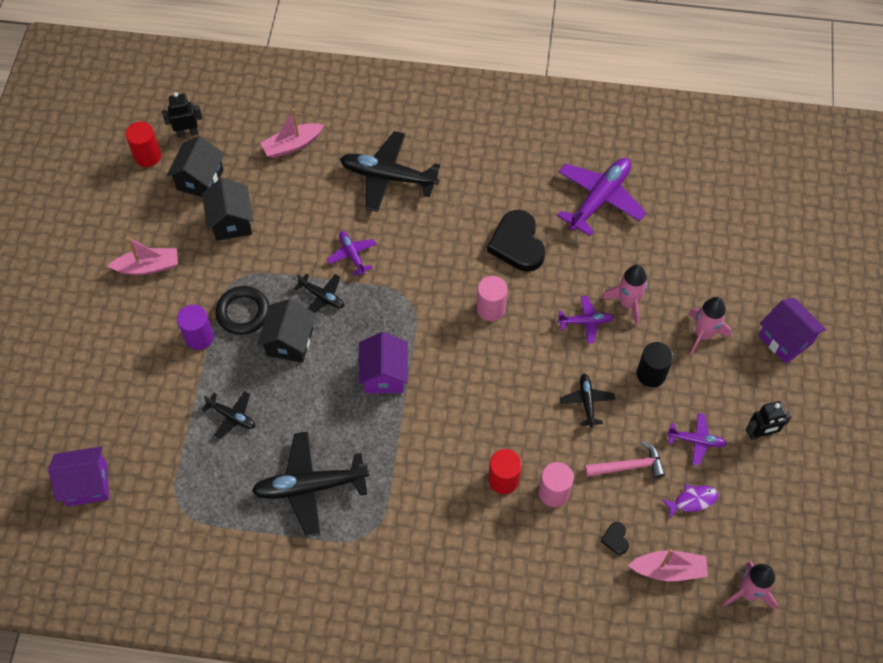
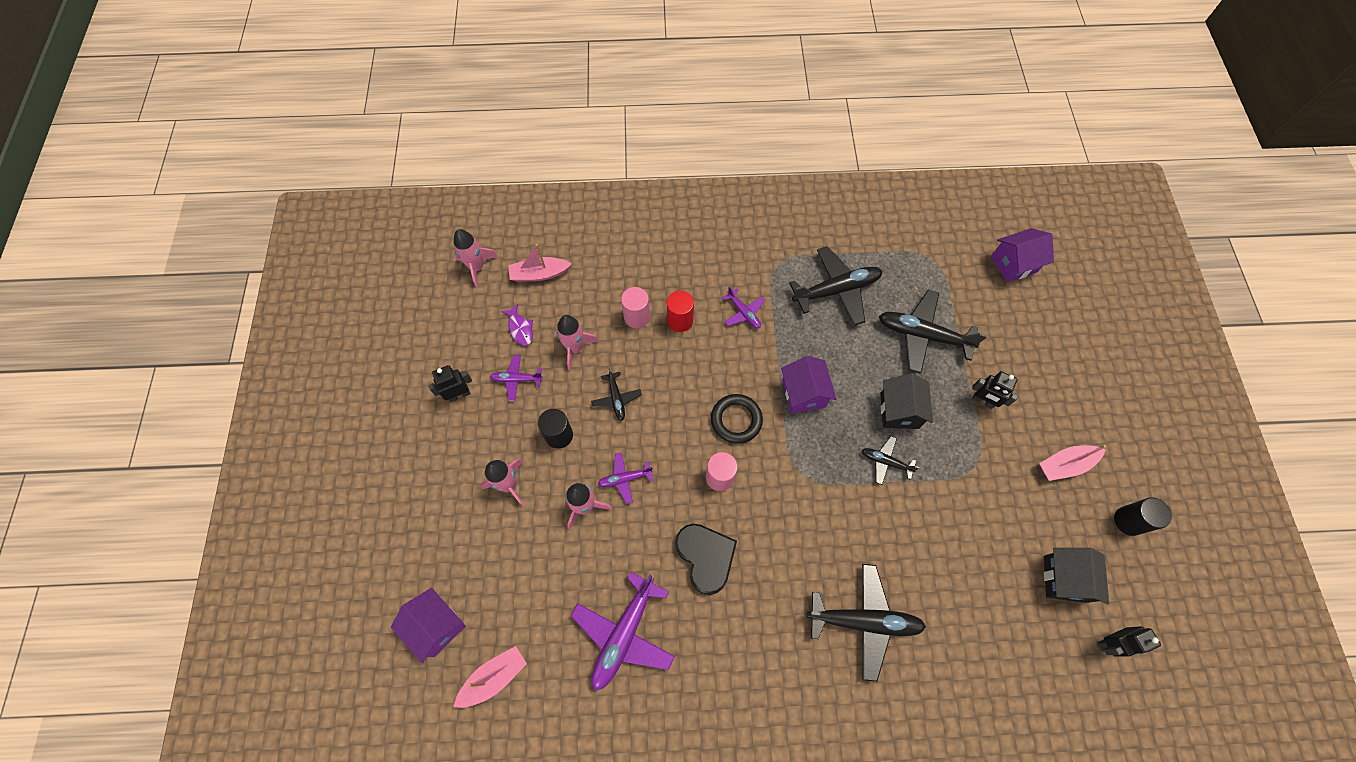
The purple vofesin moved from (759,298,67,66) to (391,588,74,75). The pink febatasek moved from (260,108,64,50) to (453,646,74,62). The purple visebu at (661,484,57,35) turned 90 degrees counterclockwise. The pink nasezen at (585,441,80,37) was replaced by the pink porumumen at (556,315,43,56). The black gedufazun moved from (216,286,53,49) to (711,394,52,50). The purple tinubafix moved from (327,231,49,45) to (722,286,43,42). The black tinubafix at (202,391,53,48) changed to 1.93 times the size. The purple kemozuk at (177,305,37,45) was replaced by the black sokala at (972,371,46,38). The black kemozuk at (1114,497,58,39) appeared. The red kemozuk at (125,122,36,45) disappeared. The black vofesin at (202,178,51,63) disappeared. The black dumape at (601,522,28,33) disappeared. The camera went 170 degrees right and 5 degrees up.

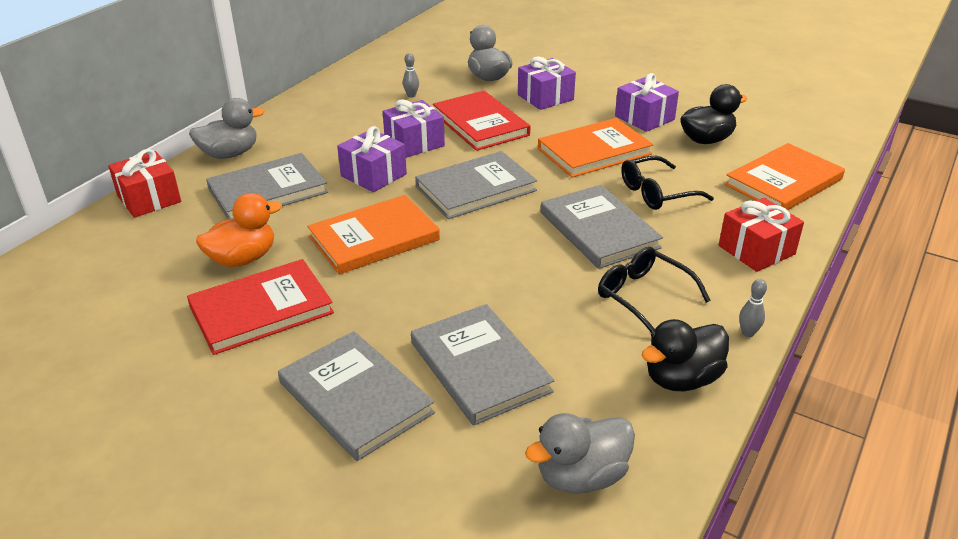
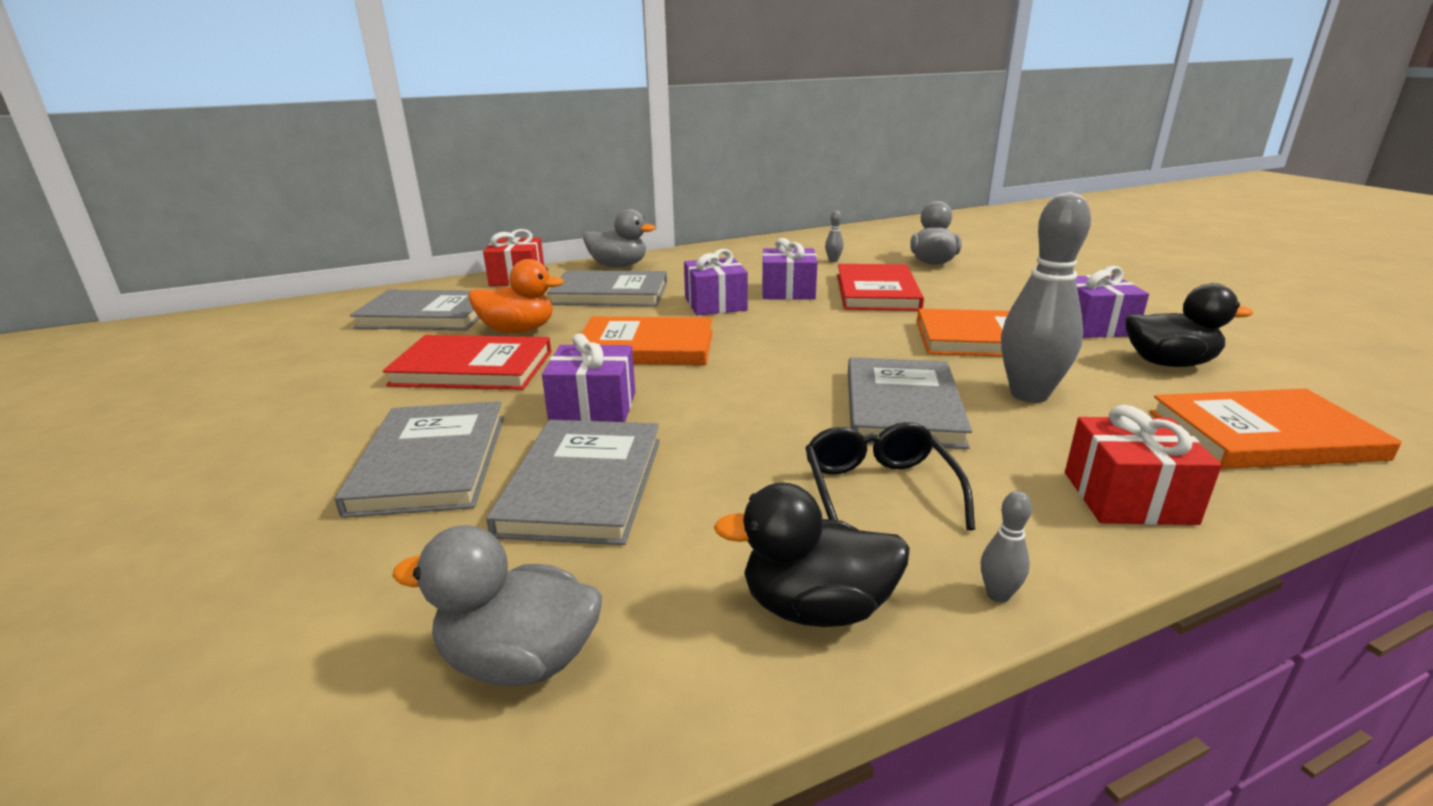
The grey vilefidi moved from (415,151,122,68) to (350,290,129,40). The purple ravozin moved from (518,57,58,53) to (542,333,93,89). The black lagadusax at (621,156,93,54) was replaced by the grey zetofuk at (1001,192,90,211). The camera went 35 degrees right and 10 degrees down.

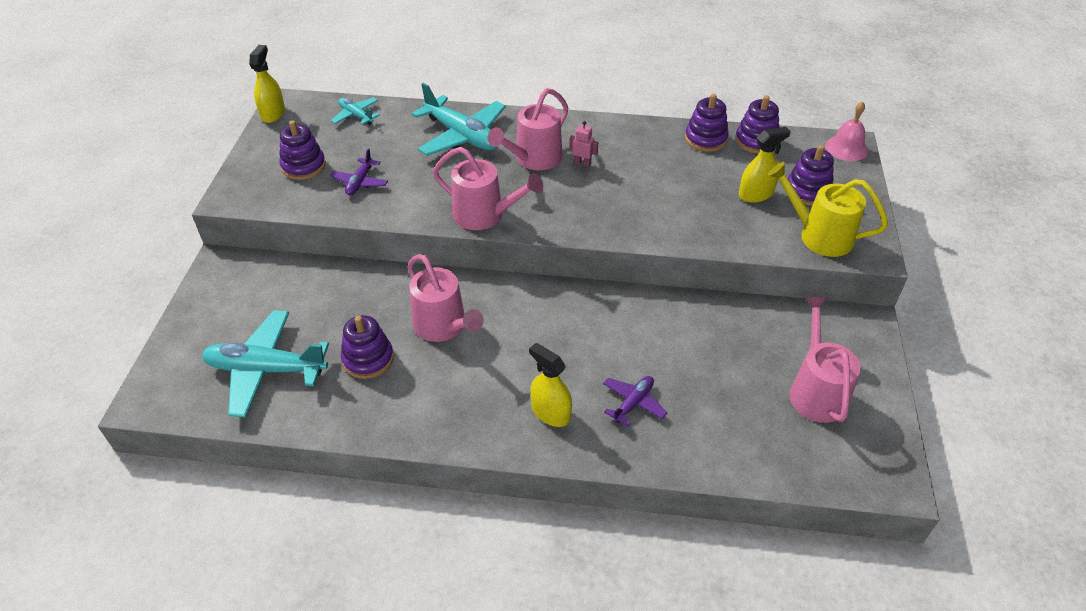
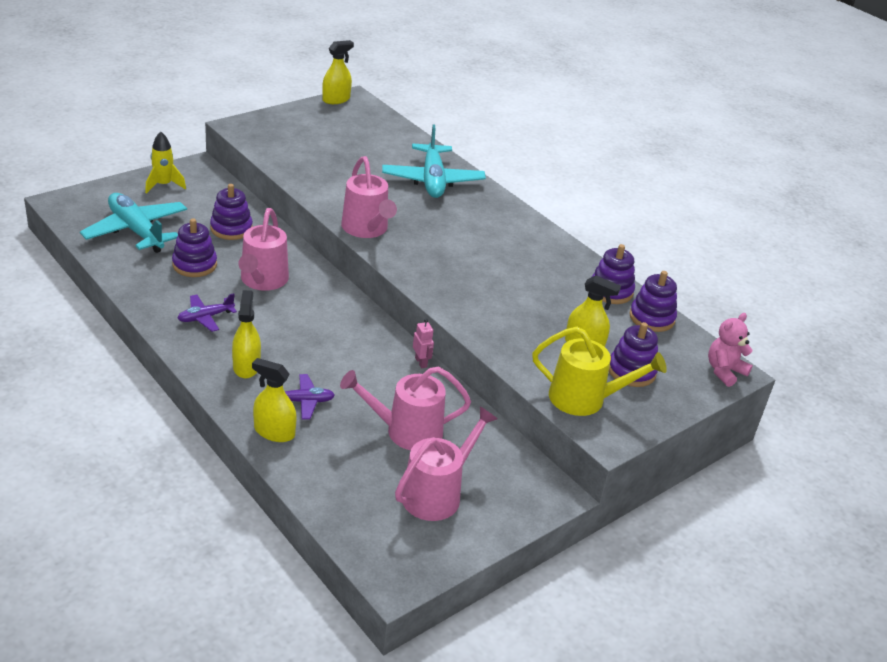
The yellow porumumen at (145,132,41,62) appeared. The purple tinubafix moved from (330,148,58,47) to (178,293,59,39). The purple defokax moved from (279,120,47,60) to (210,184,43,56). The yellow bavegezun at (252,358,45,84) appeared. The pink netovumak moved from (488,88,80,82) to (340,367,131,83). The pink sokala moved from (569,121,29,46) to (413,319,21,49). The yellow netovumak at (768,162,120,95) turned 120 degrees clockwise. The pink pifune at (826,101,42,60) was replaced by the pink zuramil at (708,313,45,74). The turquoise tinubafix at (331,97,49,28) disappeared. The camera went 40 degrees right and 10 degrees down.

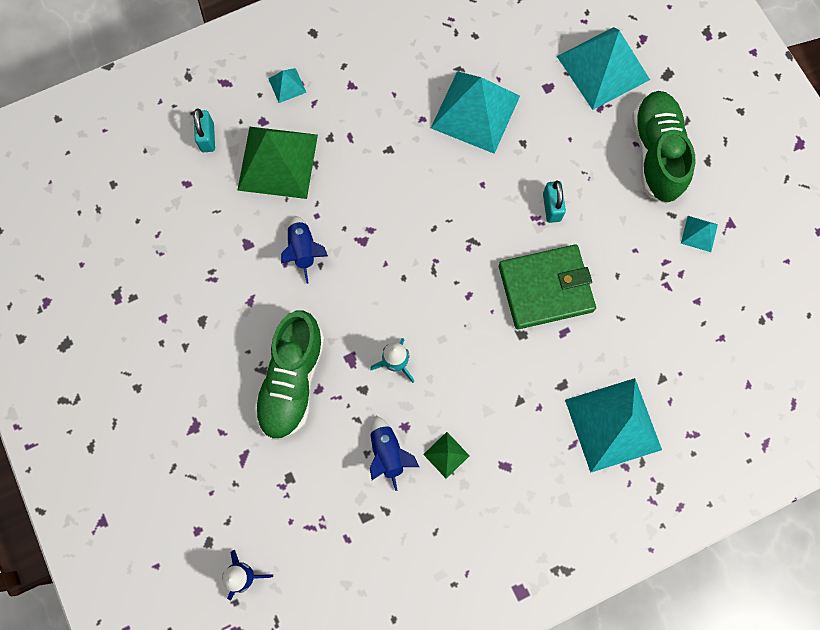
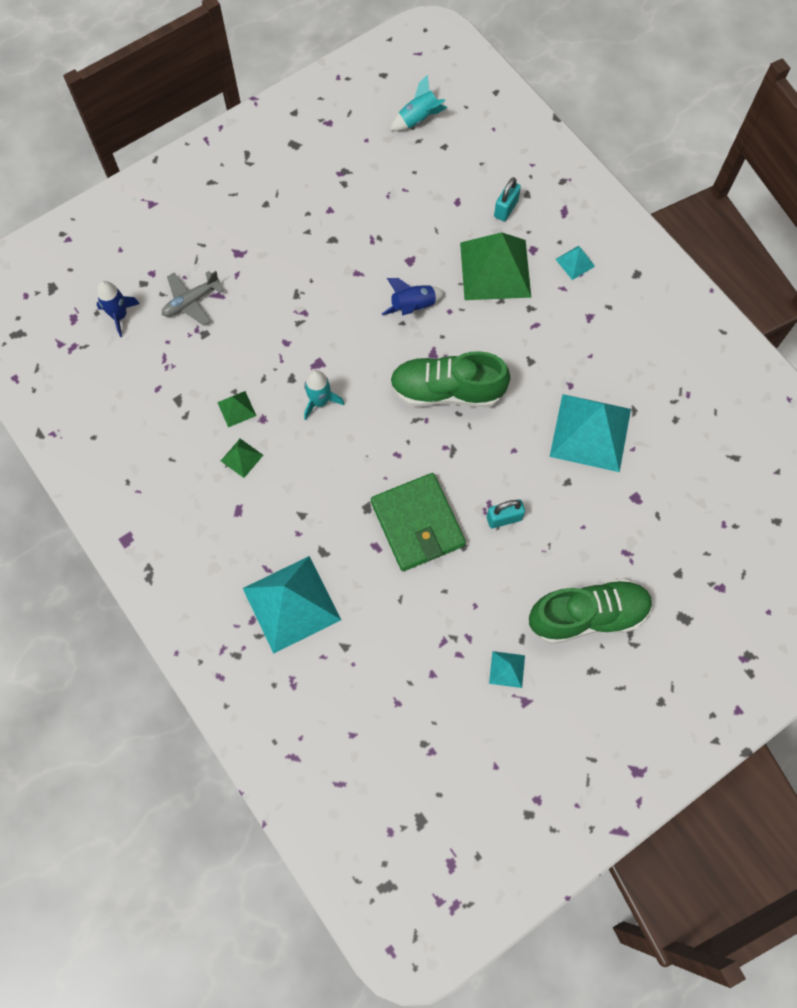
The grey tinubafix at (162,271,62,55) appeared. The blue porumumen at (370,416,49,75) was replaced by the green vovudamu at (217,391,39,36). The turquoise porumumen at (390,74,57,57) appeared. The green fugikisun moved from (254,310,71,130) to (390,351,121,56). The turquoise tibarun at (194,108,21,44) turned 45 degrees counterclockwise. The turquoise vovudamu at (557,27,93,83) disappeared. The camera went 80 degrees right and 5 degrees down.

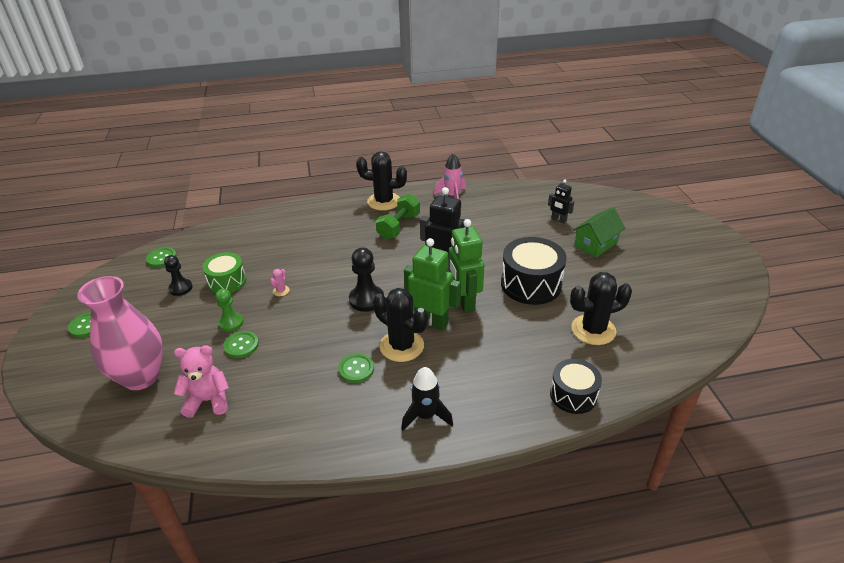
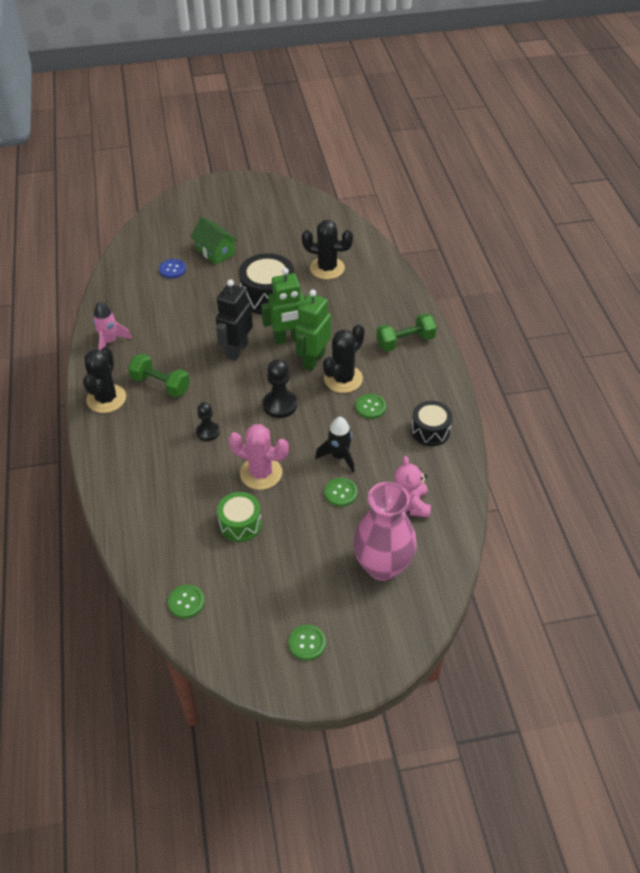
The black sokala at (548,180,26,43) was replaced by the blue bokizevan at (159,259,27,20). The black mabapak moved from (164,255,29,41) to (196,402,24,39). The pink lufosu at (270,269,20,27) changed to 2.39 times the size. The black lufosu at (570,272,62,73) turned 60 degrees counterclockwise. The black porumumen moved from (401,367,52,64) to (315,417,40,56). The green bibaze at (376,313,61,39) appeared. The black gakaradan moved from (550,359,52,55) to (411,401,42,45). The green mabapak at (216,289,28,43) disappeared. The camera went 90 degrees left and 10 degrees up.

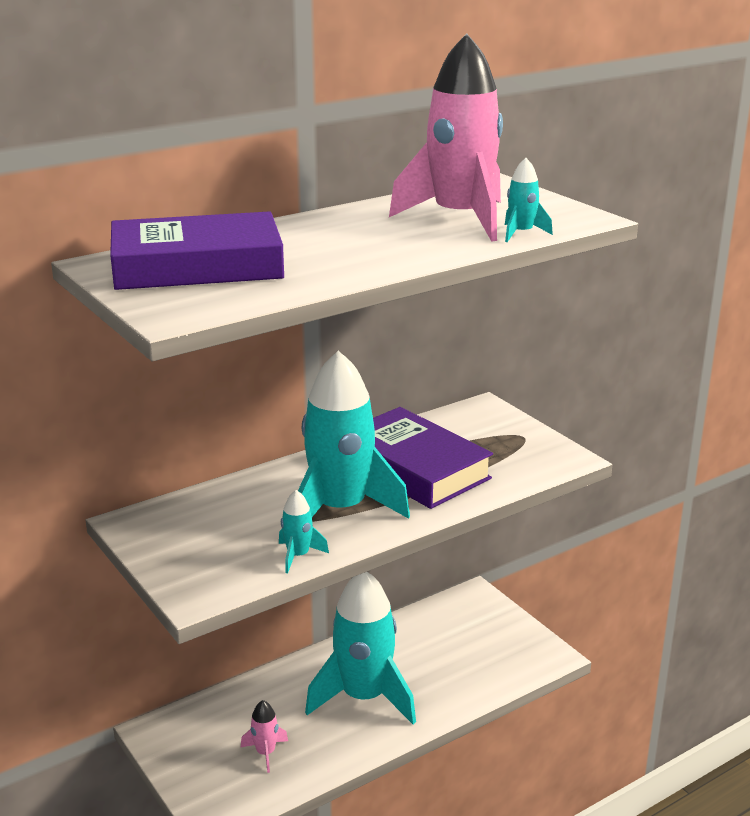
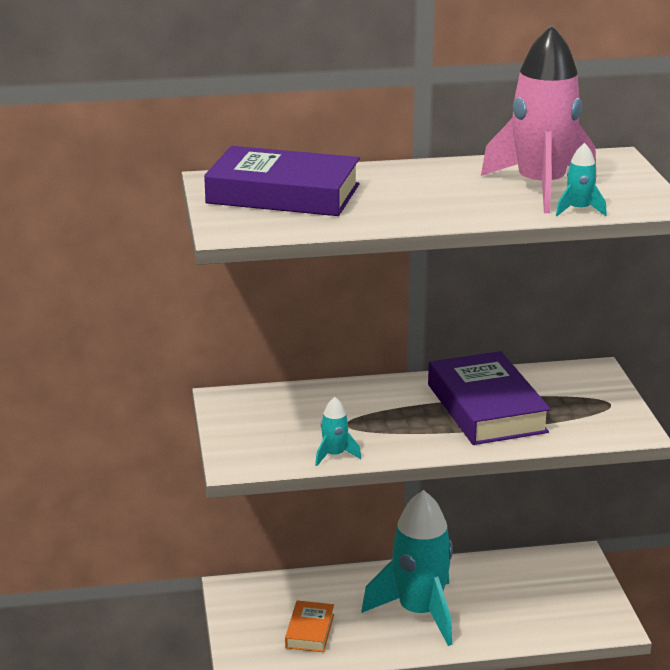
The pink porumumen at (241,700,47,73) was replaced by the orange vilefidi at (285,601,49,51). The turquoise porumumen at (298,351,112,168) disappeared. The camera went 25 degrees right and 0 degrees up.

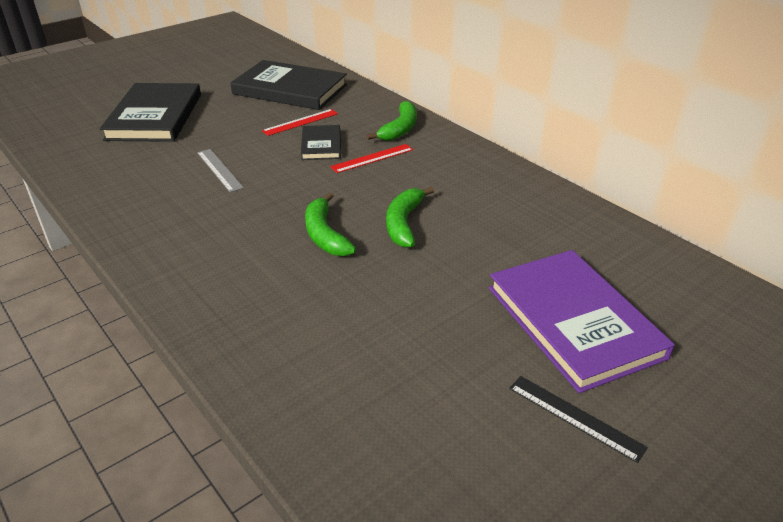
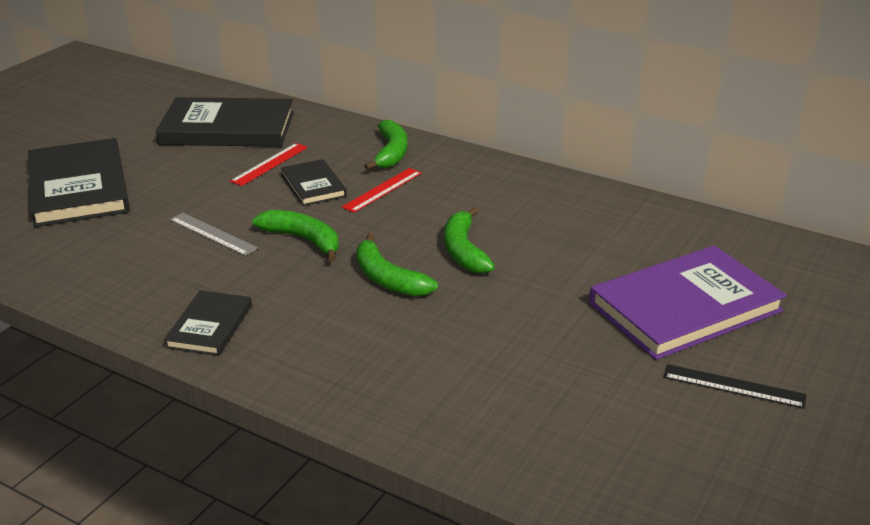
The black vilefidi at (164,290,88,66) appeared. The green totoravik at (252,210,87,52) appeared. The purple vilefidi at (489,250,186,143) turned 75 degrees counterclockwise. The camera went 20 degrees left and 5 degrees down.

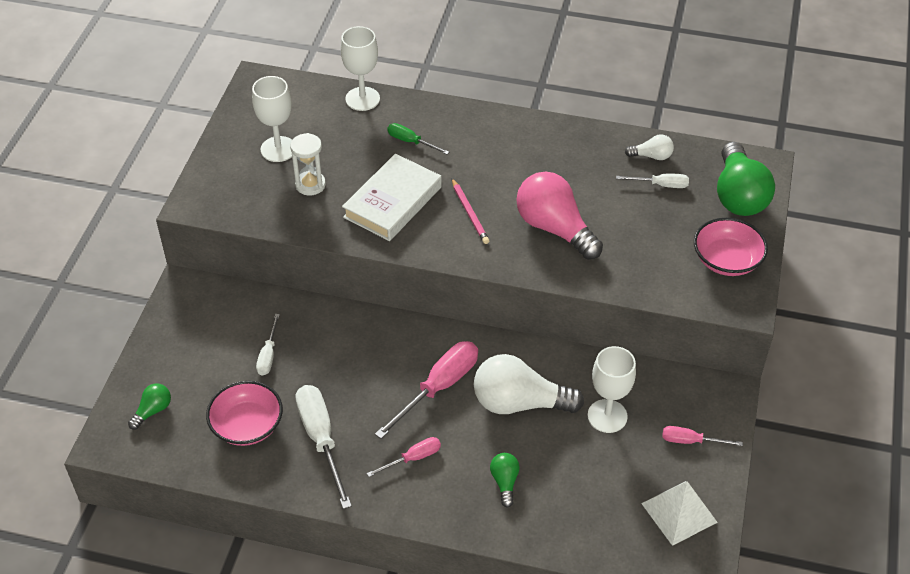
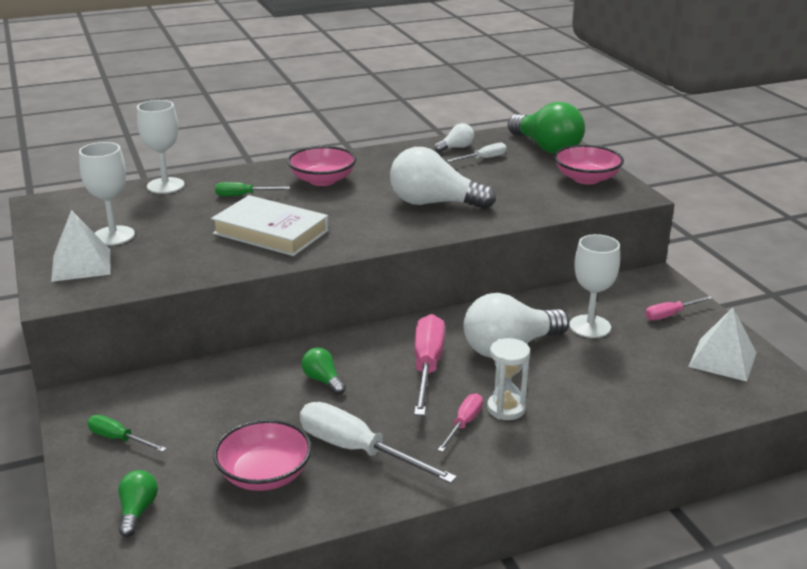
The white vovudamu at (51,210,60,72) appeared. The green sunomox at (87,415,80,37) appeared. The white vilefidi at (342,154,100,87) turned 60 degrees counterclockwise. The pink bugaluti at (287,146,70,40) appeared. The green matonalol moved from (490,453,30,55) to (302,348,44,47). The pink matonalol at (516,171,87,89) became the white matonalol at (390,147,106,62). The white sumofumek moved from (290,133,36,63) to (487,338,43,82). The white sunomox at (256,314,24,62) disappeared. The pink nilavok at (452,178,37,66) disappeared. The camera went 35 degrees left and 20 degrees down.

